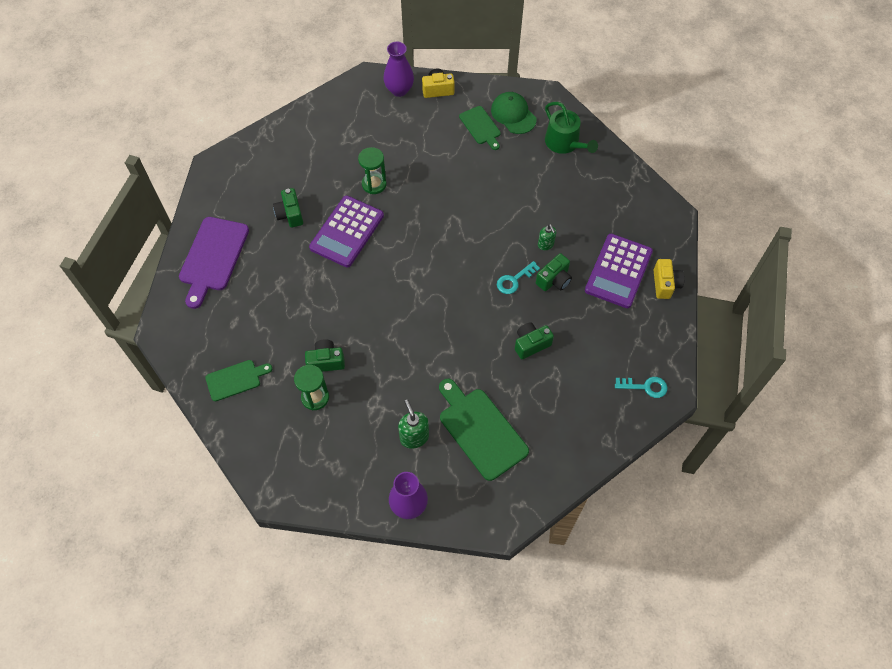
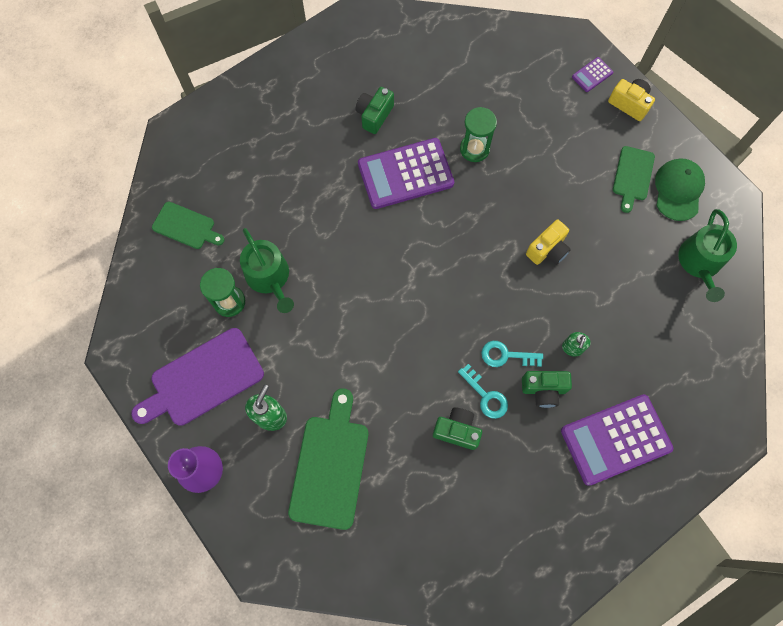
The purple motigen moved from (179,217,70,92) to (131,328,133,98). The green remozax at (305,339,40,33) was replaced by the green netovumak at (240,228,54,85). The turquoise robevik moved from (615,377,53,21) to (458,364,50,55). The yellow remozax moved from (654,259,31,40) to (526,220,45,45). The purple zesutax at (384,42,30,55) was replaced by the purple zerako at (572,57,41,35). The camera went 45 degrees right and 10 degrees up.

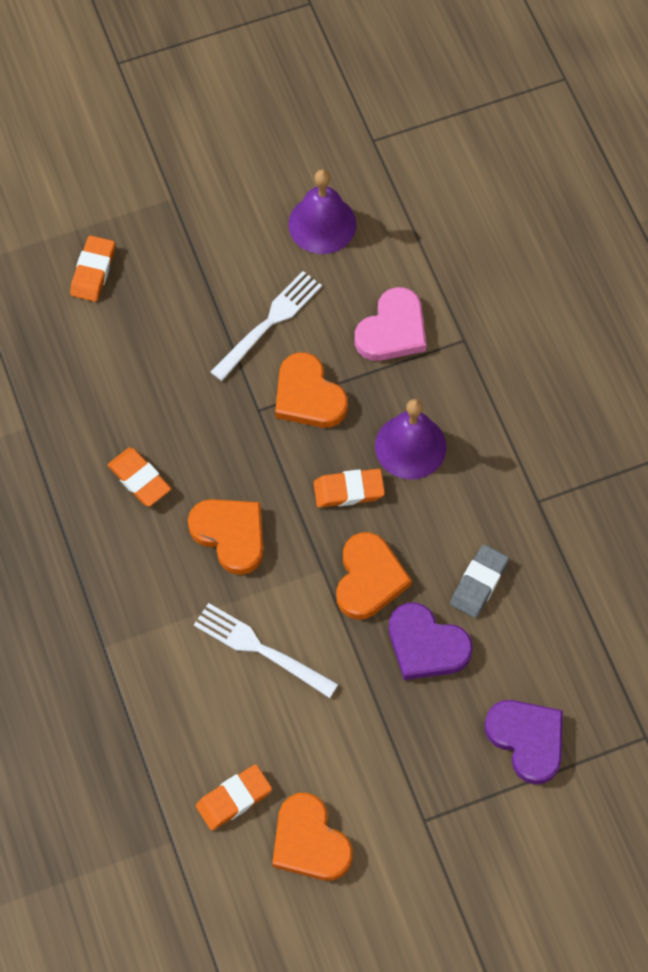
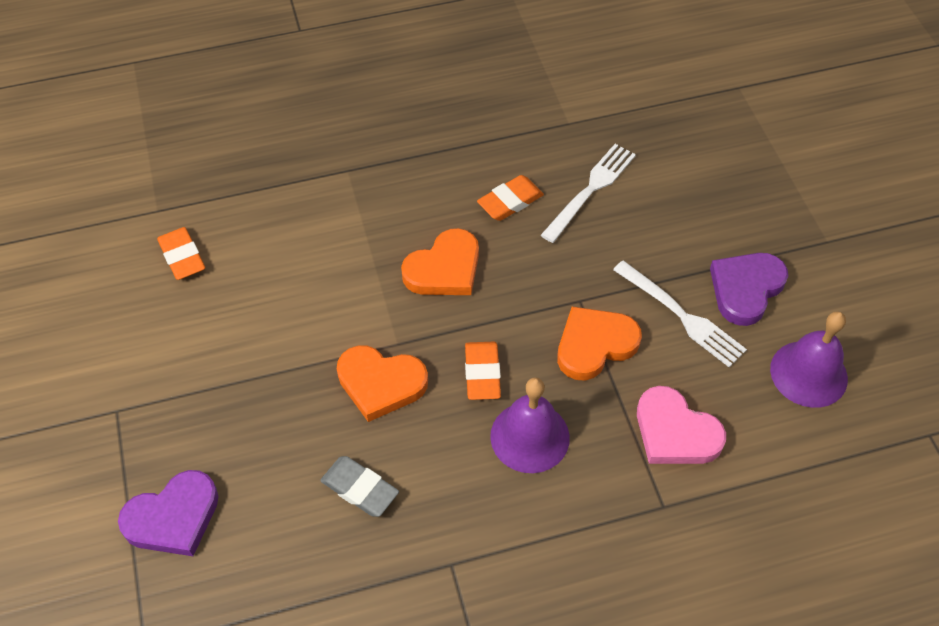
The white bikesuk moved from (194,603,144,95) to (541,144,95,99). The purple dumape moved from (389,603,84,77) to (710,253,78,73). The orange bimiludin at (70,235,45,67) disappeared. The orange dumape at (272,793,81,88) disappeared. The camera went 95 degrees right and 10 degrees down.

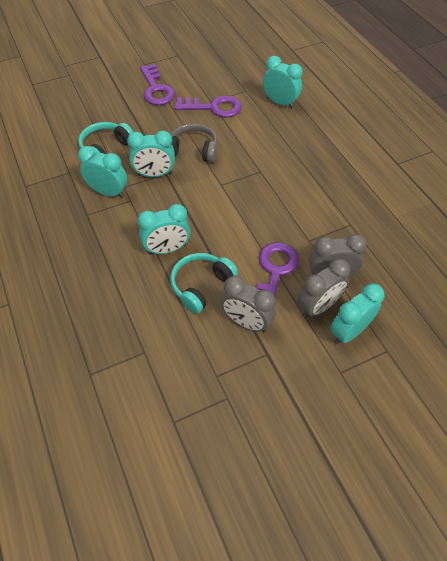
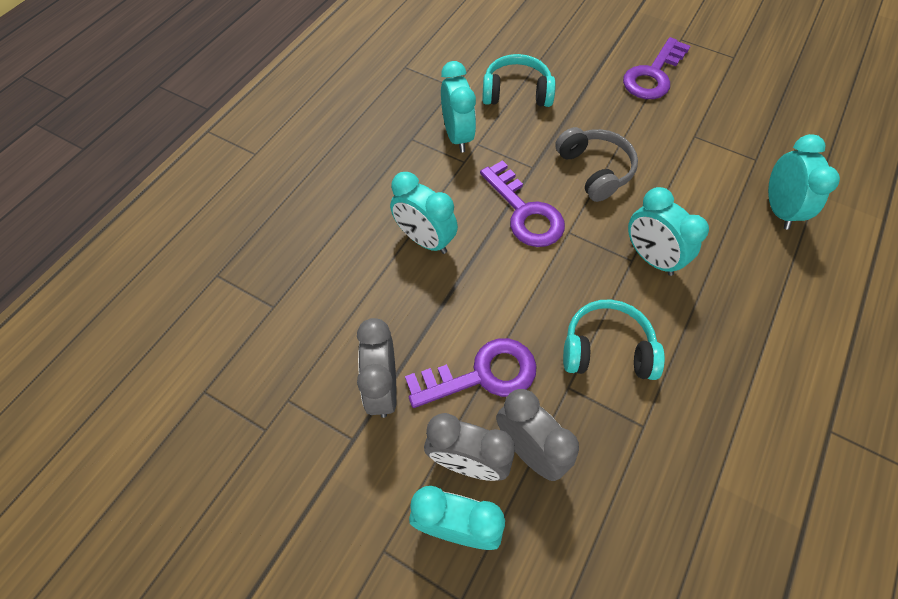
The purple robevik moved from (174,96,68,21) to (480,160,85,87). The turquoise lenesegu moved from (170,253,68,61) to (563,300,102,80). The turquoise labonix moved from (127,131,48,46) to (628,187,81,89). The camera went 55 degrees right and 5 degrees up.

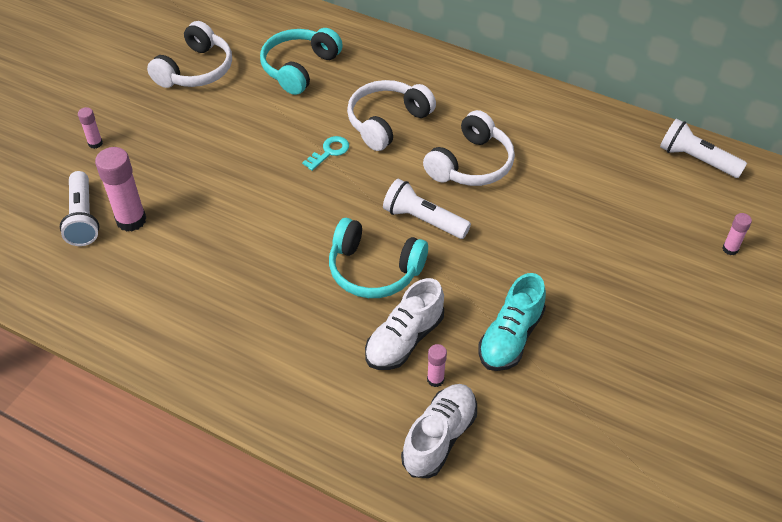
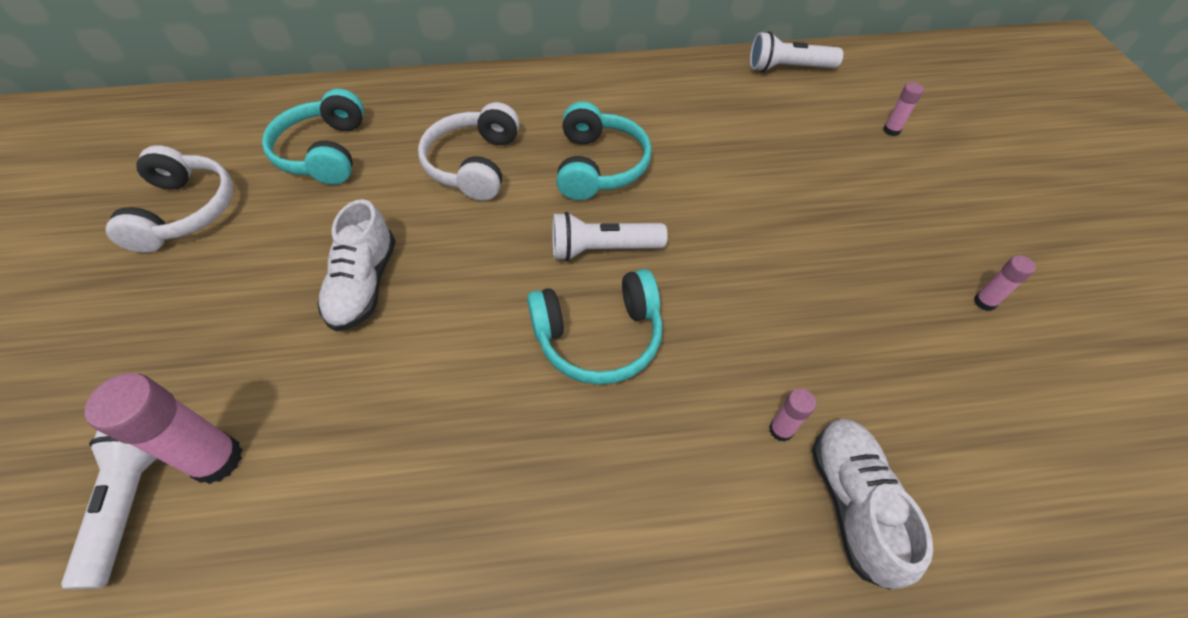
The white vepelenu at (60,171,39,75) turned 135 degrees counterclockwise. The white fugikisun moved from (365,278,79,92) to (317,199,79,133). The white lenesegu at (423,110,92,76) became the turquoise lenesegu at (556,101,96,99). The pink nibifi moved from (78,107,25,42) to (974,255,62,56). The turquoise robevik at (302,136,47,35) disappeared. The turquoise fugikisun at (478,273,68,98) disappeared. The camera went 35 degrees left and 5 degrees up.

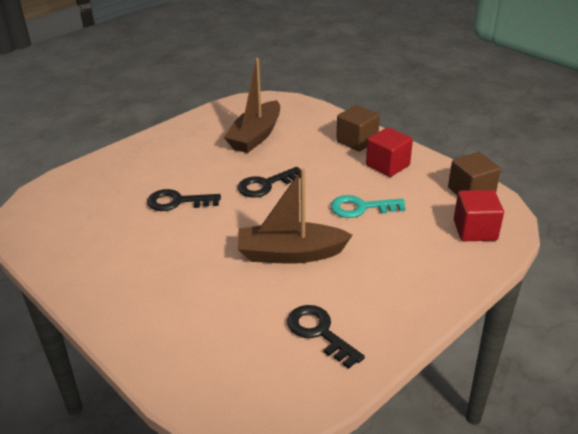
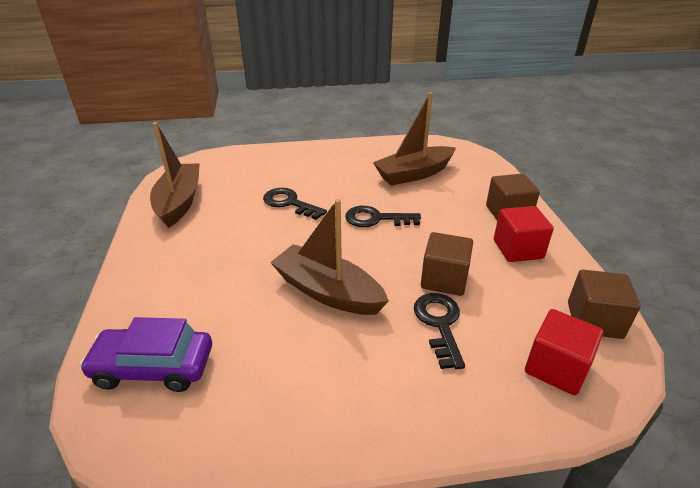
The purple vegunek at (79,317,133,75) appeared. The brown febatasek at (150,122,50,106) appeared. The black robevik moved from (287,305,78,64) to (414,293,51,76). The turquoise robevik at (331,195,75,23) was replaced by the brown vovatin at (421,232,52,64). The camera went 35 degrees right and 0 degrees up.

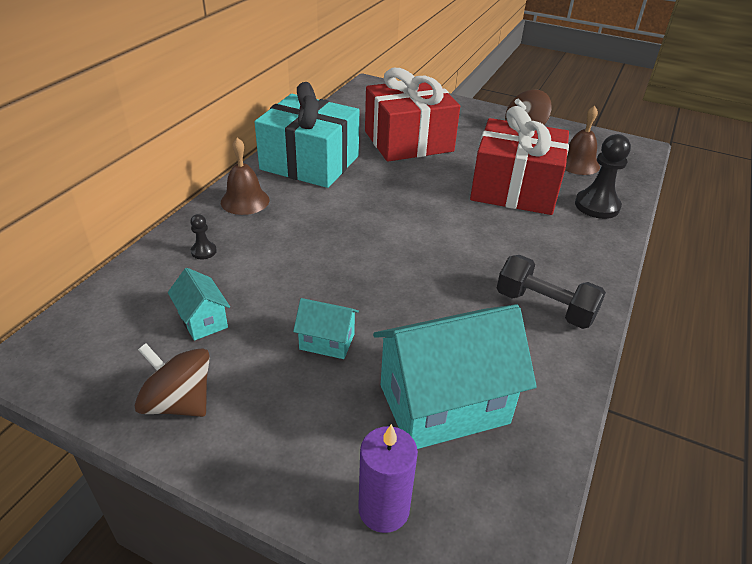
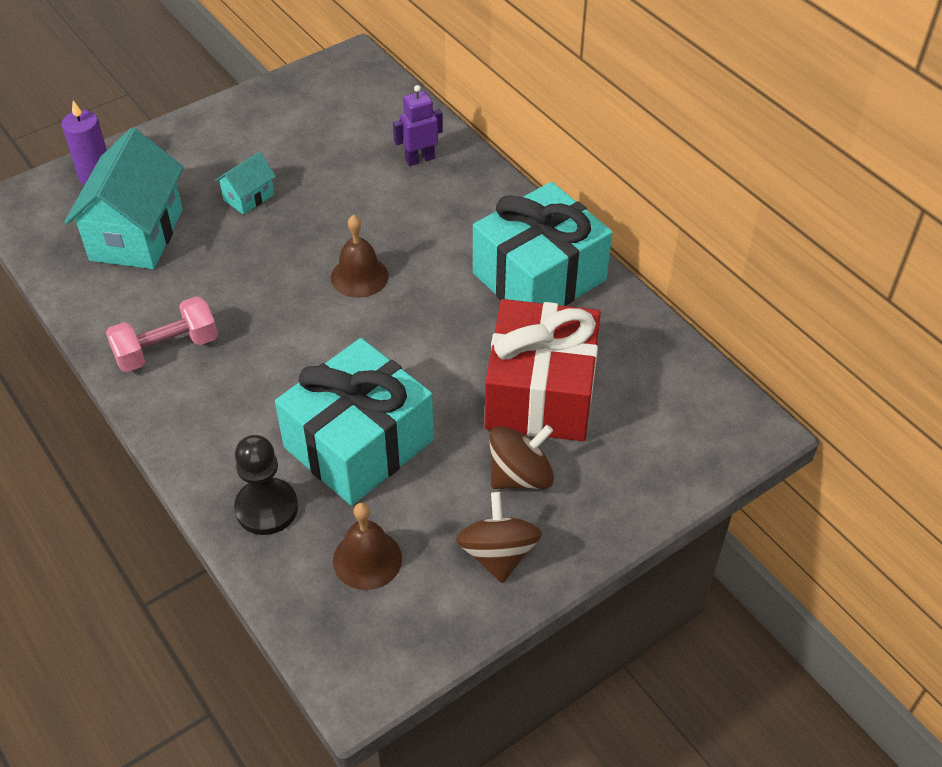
The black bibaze at (497,255,109,74) became the pink bibaze at (106,296,112,76). The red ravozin at (470,106,99,109) became the turquoise ravozin at (275,338,159,168). The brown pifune moved from (221,138,48,77) to (331,215,57,83). The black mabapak at (190,214,27,45) was replaced by the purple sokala at (393,85,50,81). The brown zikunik moved from (135,343,75,74) to (489,425,65,64). The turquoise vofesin at (168,268,62,73) disappeared. The camera went 120 degrees right and 10 degrees up.

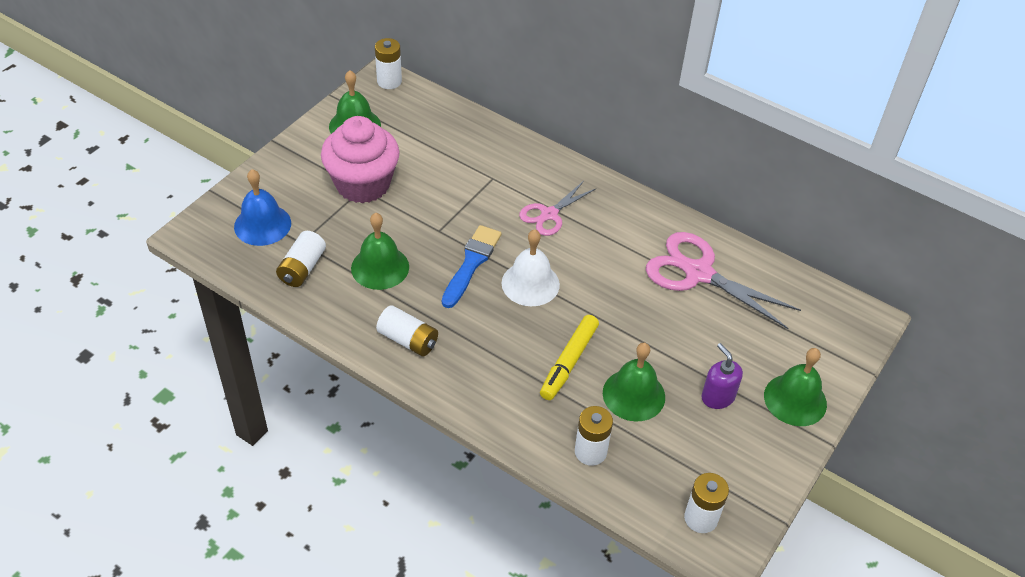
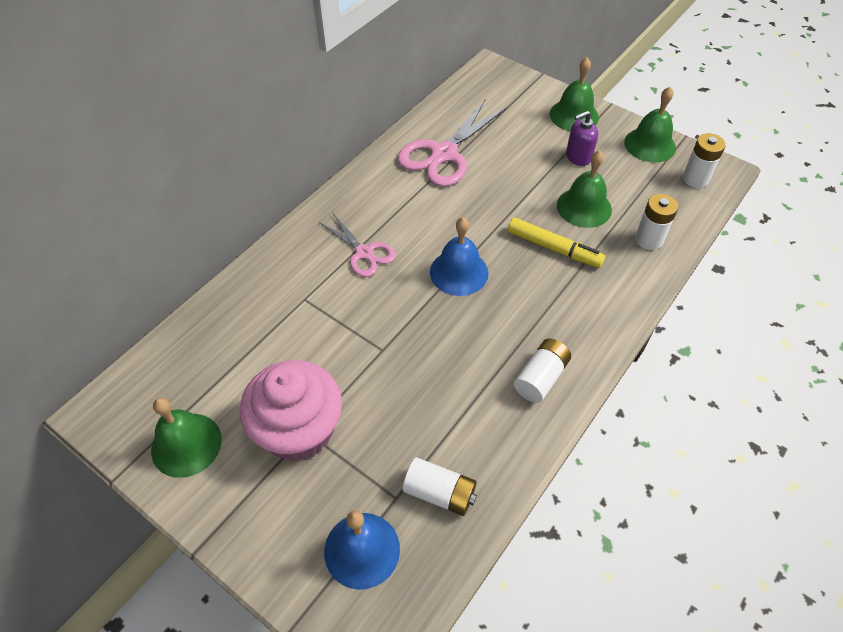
The white pifune at (501,230,59,76) became the blue pifune at (430,217,59,79). The green pifune moved from (351,213,58,77) to (624,87,52,76). The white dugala at (375,38,27,51) disappeared. The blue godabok at (442,225,60,83) disappeared. The camera went 85 degrees left and 5 degrees up.

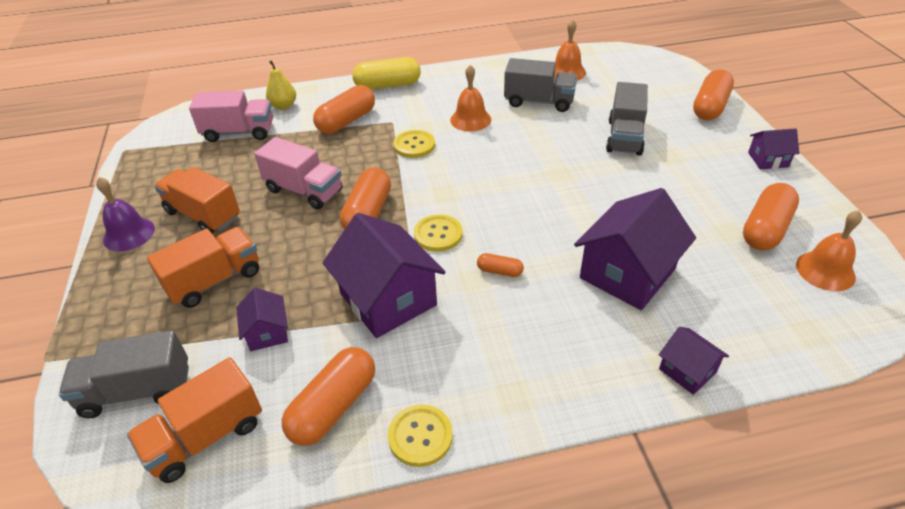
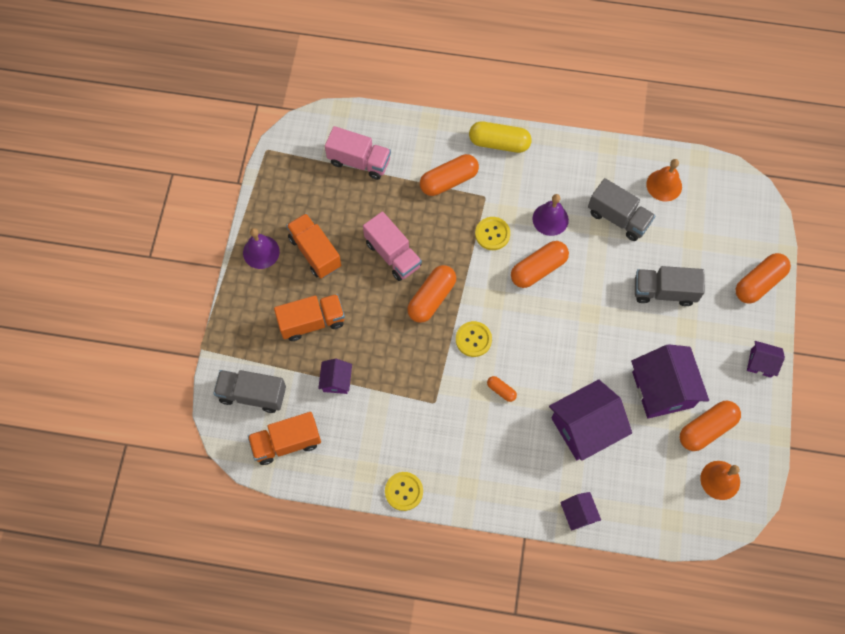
The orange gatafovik moved from (282,347,93,99) to (511,241,58,47). The orange pifune at (450,65,41,67) became the purple pifune at (532,194,37,42). The purple vofesin moved from (323,213,123,125) to (631,344,78,75). The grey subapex at (606,82,42,73) turned 60 degrees clockwise. The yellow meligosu at (266,60,30,50) disappeared. The camera went 20 degrees right and 25 degrees up.

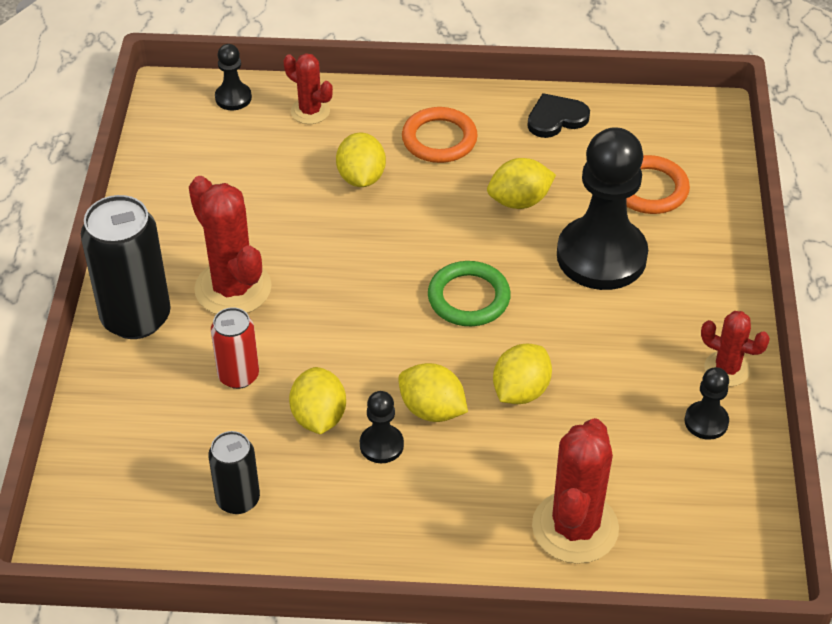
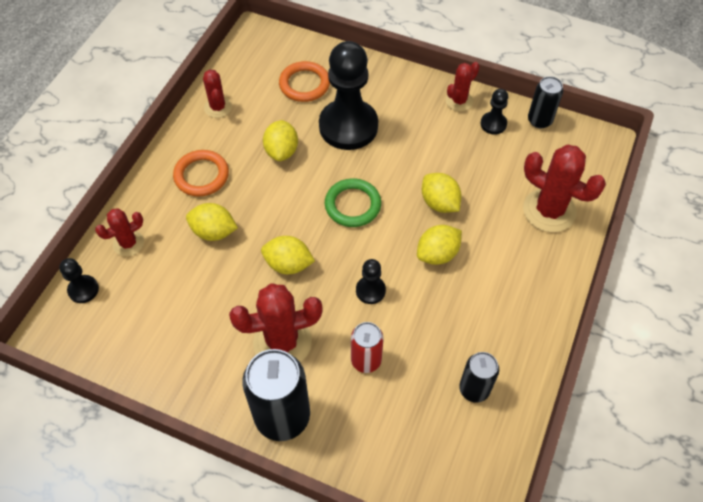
The black dumape at (527,93,63,45) was replaced by the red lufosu at (203,70,29,48). The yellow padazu moved from (289,367,57,67) to (261,236,54,38). The black mabapak moved from (360,391,44,72) to (356,259,30,45). The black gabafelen at (528,76,35,52) appeared. The camera went 70 degrees left and 10 degrees up.

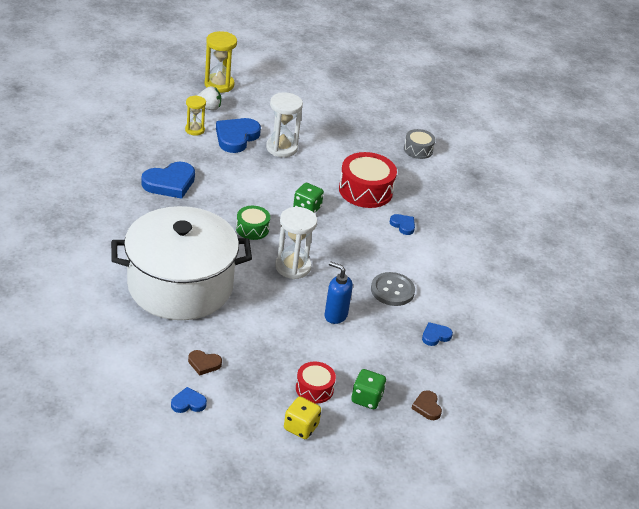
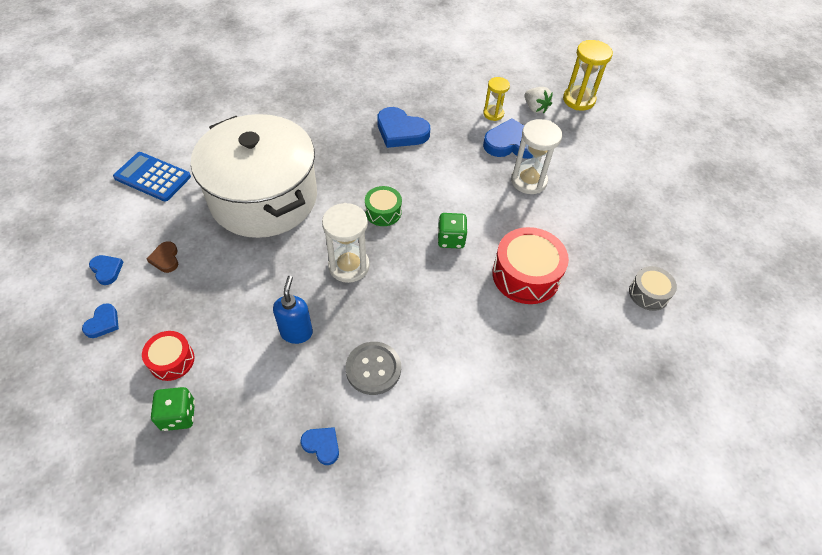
The blue dumape moved from (390,214,25,21) to (82,303,37,35). The blue zerako at (113,152,78,50) appeared. The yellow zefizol at (284,397,37,42) disappeared. The brown dumape at (411,390,31,30) disappeared. The camera went 65 degrees right and 15 degrees up.

